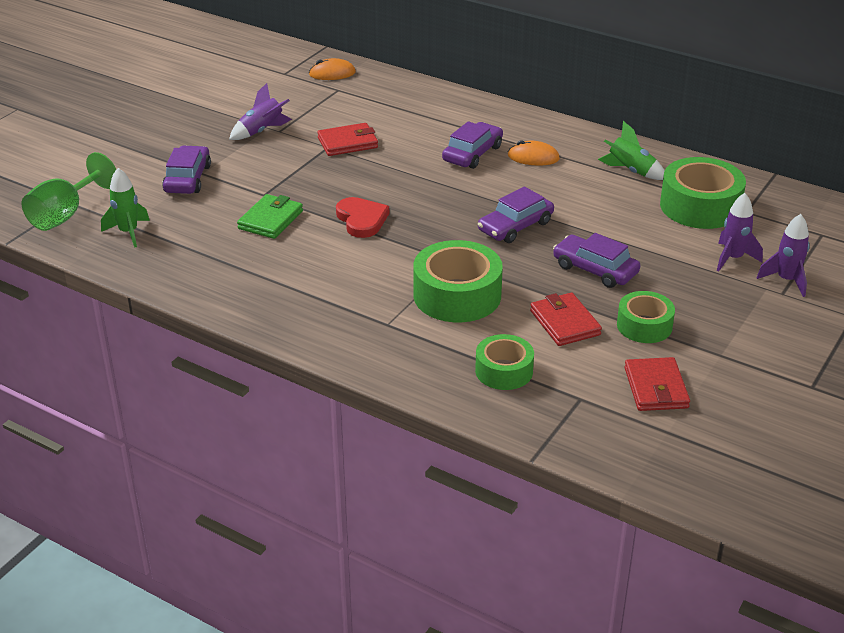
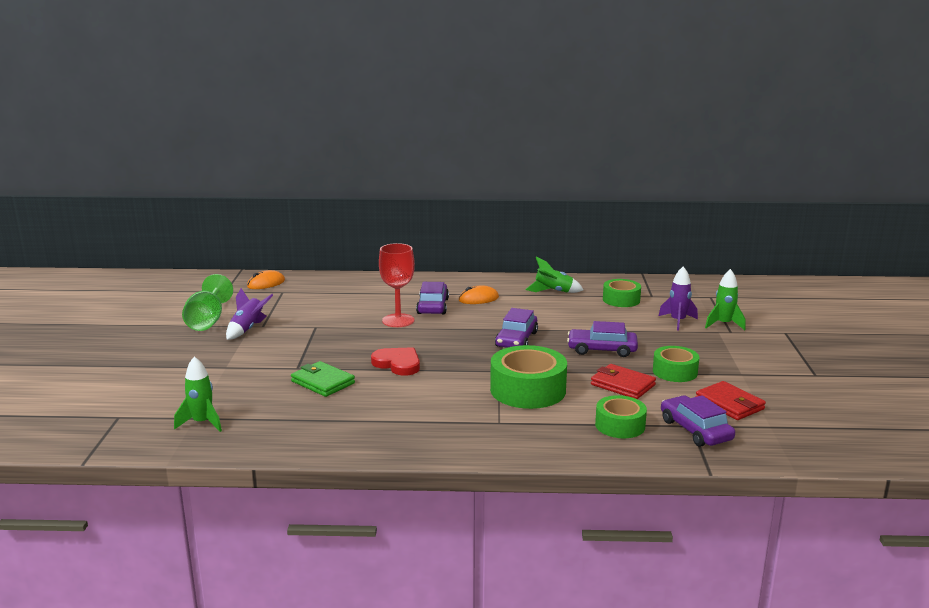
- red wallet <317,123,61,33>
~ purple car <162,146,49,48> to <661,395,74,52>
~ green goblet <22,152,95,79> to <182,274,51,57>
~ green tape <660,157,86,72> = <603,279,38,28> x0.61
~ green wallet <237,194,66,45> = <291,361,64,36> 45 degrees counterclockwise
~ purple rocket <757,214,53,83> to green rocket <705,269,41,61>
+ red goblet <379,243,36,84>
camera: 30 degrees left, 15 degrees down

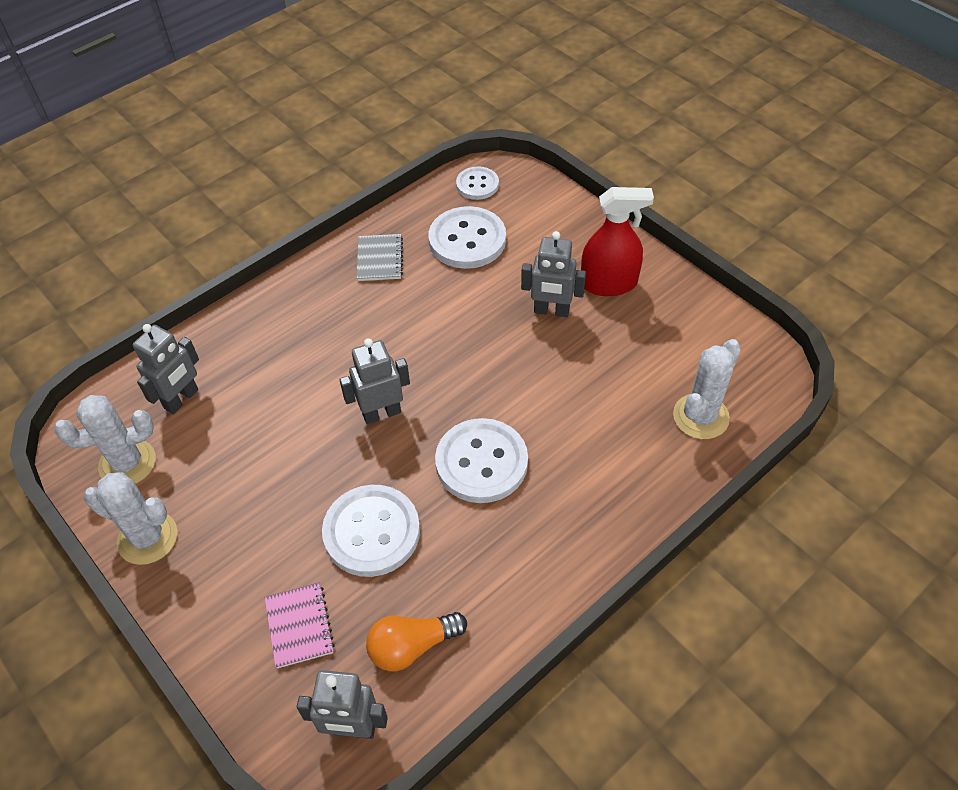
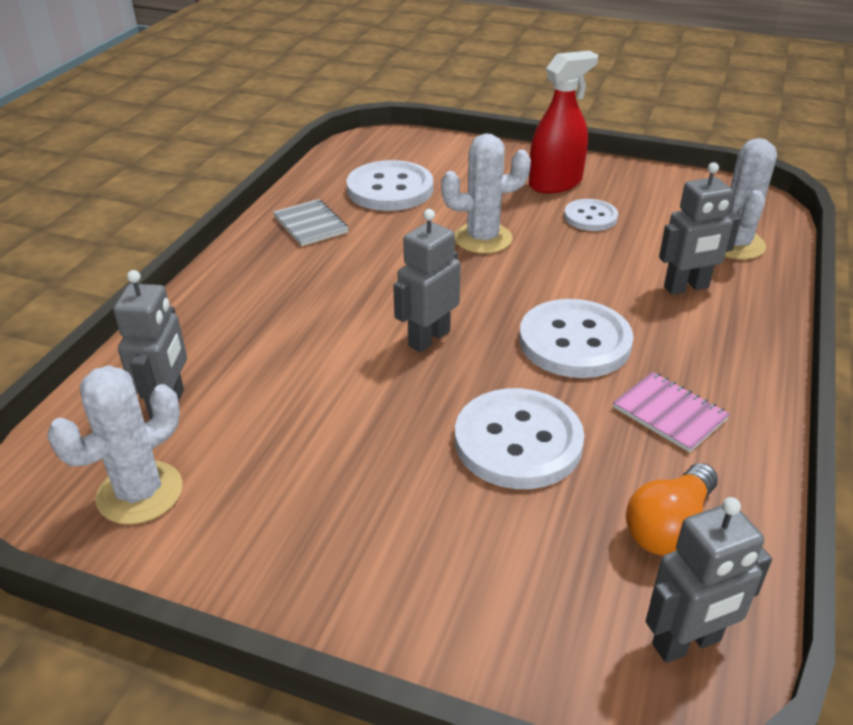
~ white button <456,166,43,34> to <564,199,54,32>
~ grey robot <521,231,65,86> to <659,162,82,133>
~ white cactus <84,472,94,93> to <441,134,90,120>
~ pink notebook <264,582,71,86> to <613,372,117,81>
camera: 30 degrees left, 15 degrees down

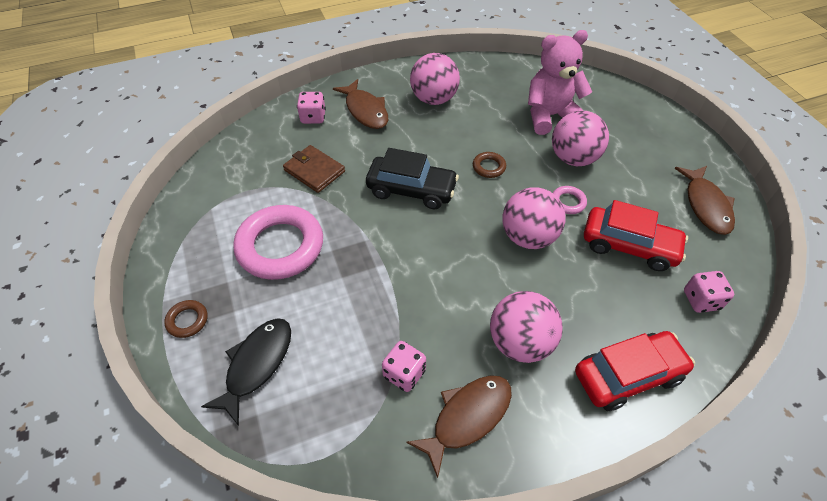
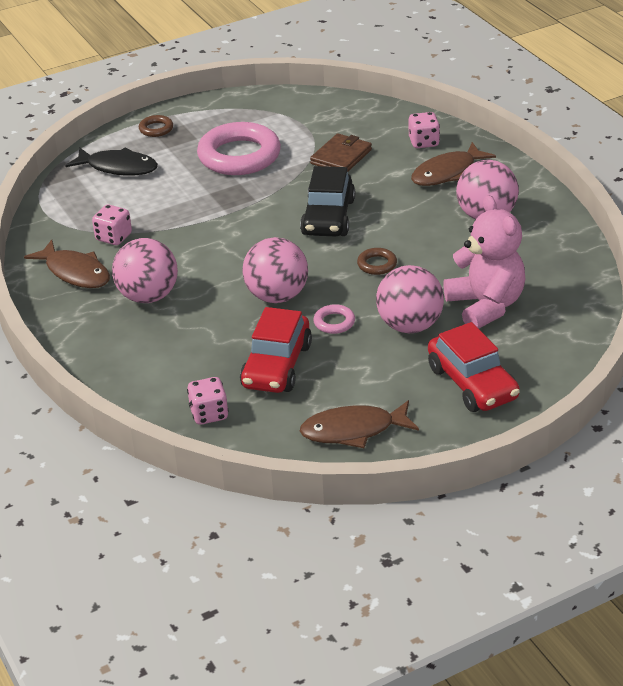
~ red car <575,331,120,80> to <428,322,92,90>
camera: 85 degrees right, 15 degrees down

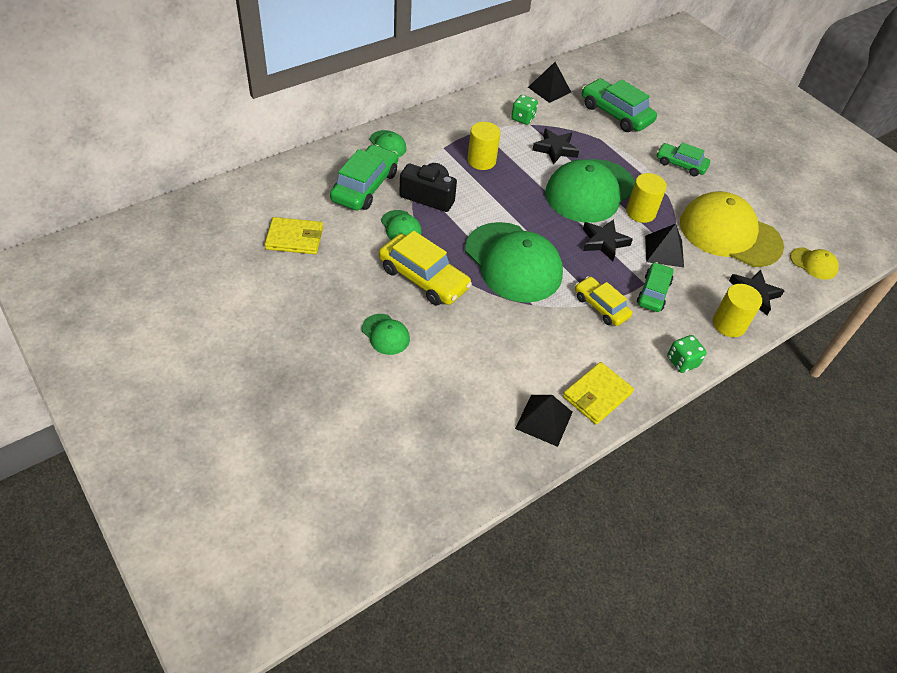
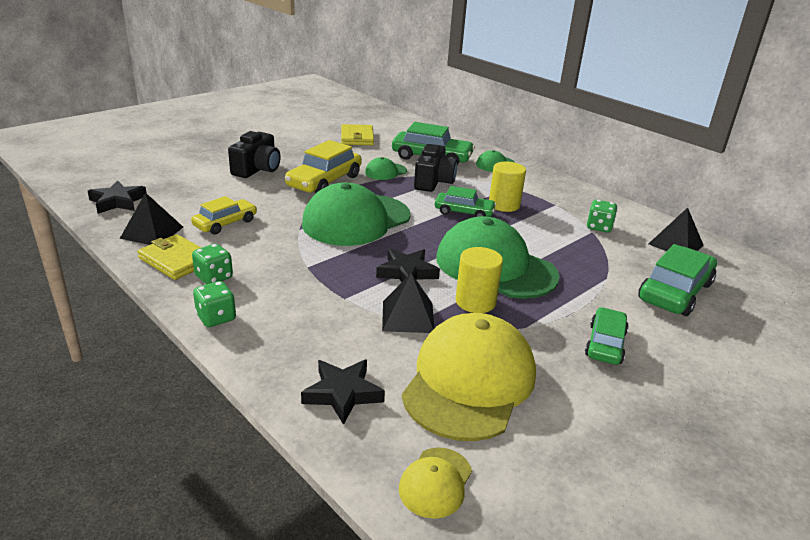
~ black star <532,128,47,37> to <88,180,59,34>
~ green car <637,262,36,50> to <435,186,61,31>
~ yellow car <575,276,58,50> to <191,196,66,39>
- yellow cylinder <713,284,49,53>
~ green cap <362,314,48,41> to black camera <228,131,53,47>
+ green dice <192,244,41,40>
camera: 85 degrees right, 20 degrees down

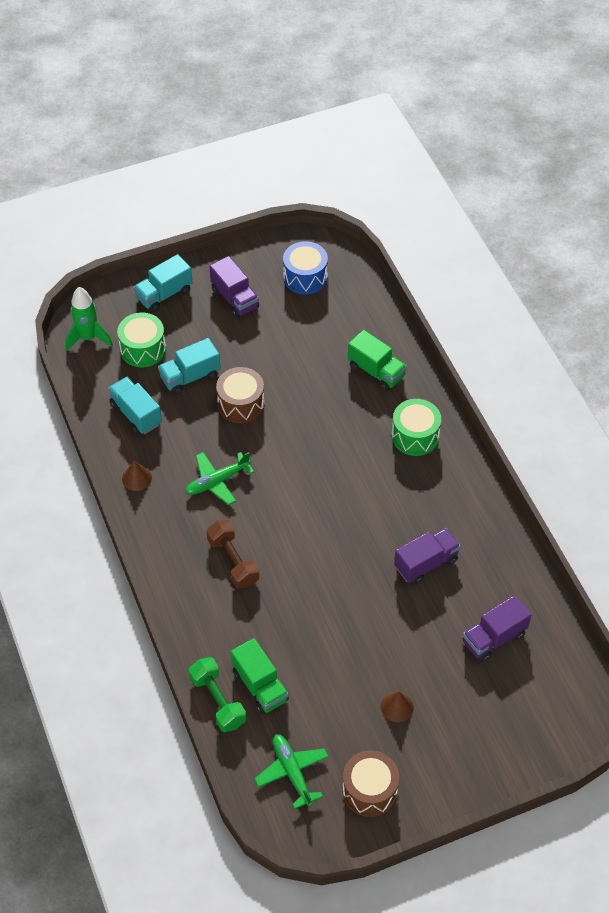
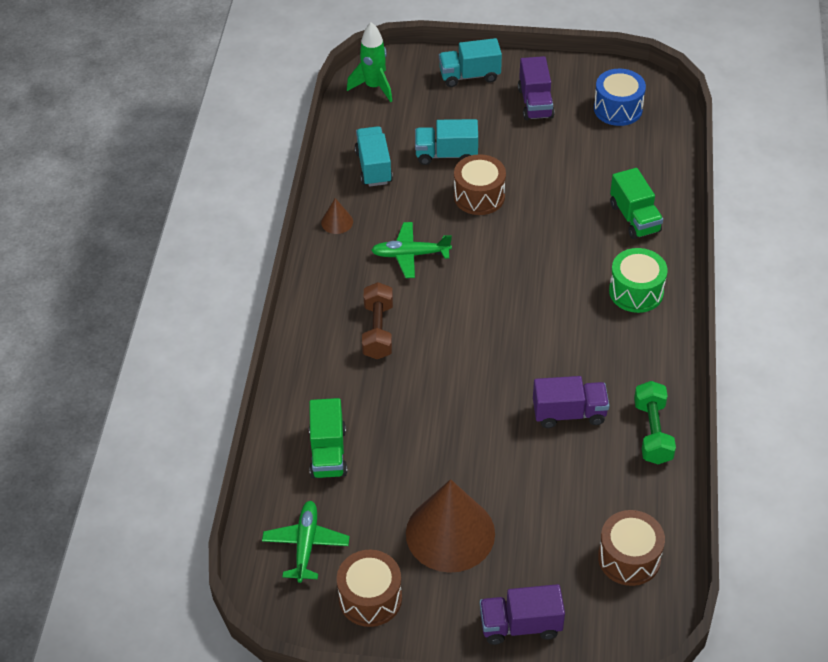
- green drum <117,313,49,54>
~ purple truck <463,595,68,67> to <480,584,85,61>
~ green dumbbell <189,657,57,75> to <634,381,42,83>
~ brown cone <381,691,33,31> = <406,479,89,94> x2.36
+ brown drum <598,510,67,76>
camera: 30 degrees right, 5 degrees down

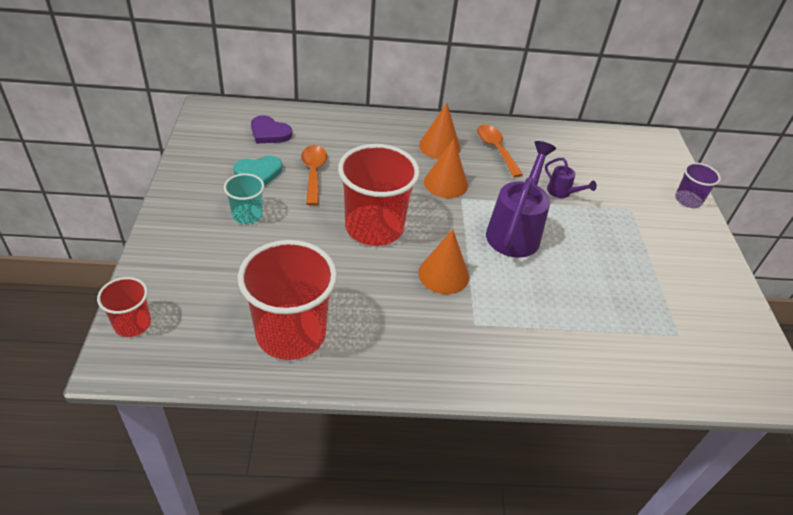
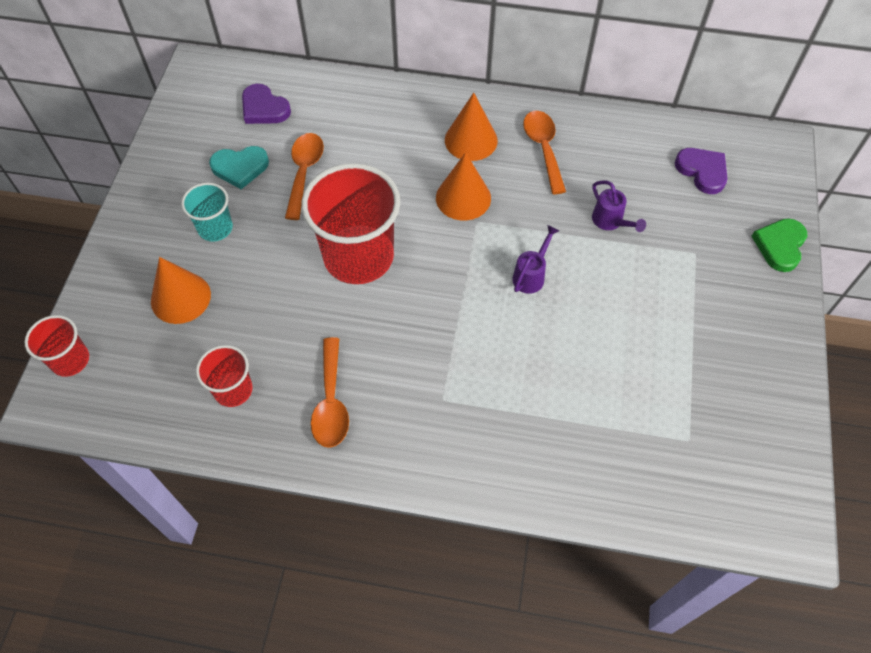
~ purple watering can <486,141,70,117> = <512,225,47,69> x0.47
~ purple cup <675,163,46,45> to green heart <751,218,56,54>
~ orange cone <418,229,51,65> to <151,257,60,67>
~ red cup <238,240,99,120> = <196,345,57,62> x0.51
+ purple heart <675,148,53,46>
+ orange spoon <311,337,38,111>
camera: 15 degrees right, 15 degrees up

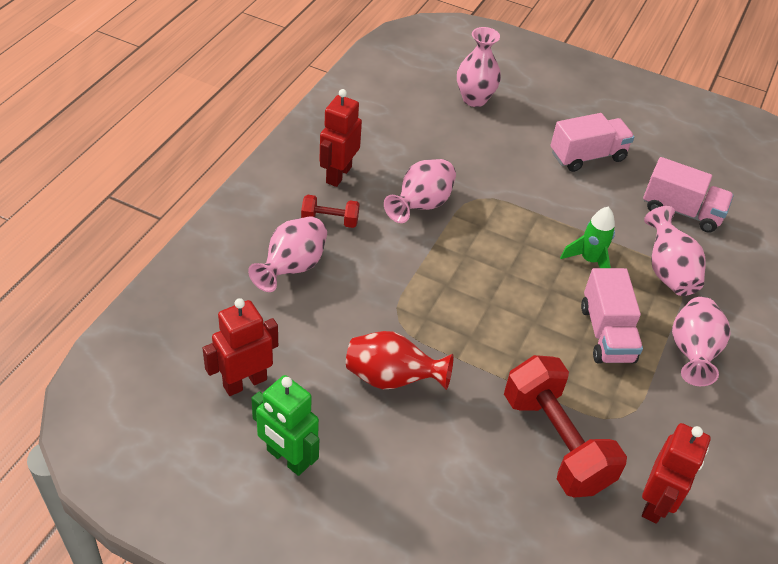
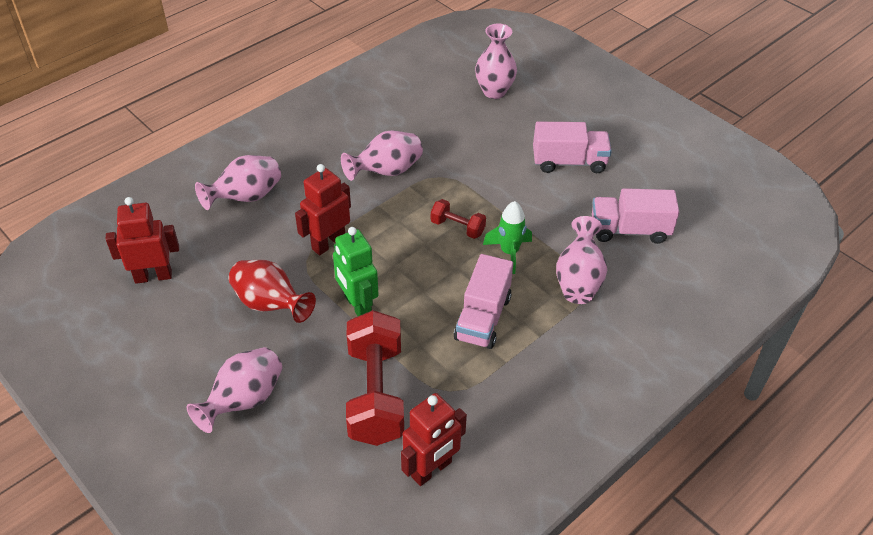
~ red robot <320,89,42,98> to <295,164,56,91>
~ pink truck <643,157,91,76> = <592,188,87,56> 135 degrees clockwise
~ red dumbbell <301,195,59,33> to <431,199,55,40>
~ pink vase <672,297,59,89> to <187,347,95,86>
~ green robot <251,375,68,101> to <333,227,46,89>
camera: 25 degrees right, 0 degrees up

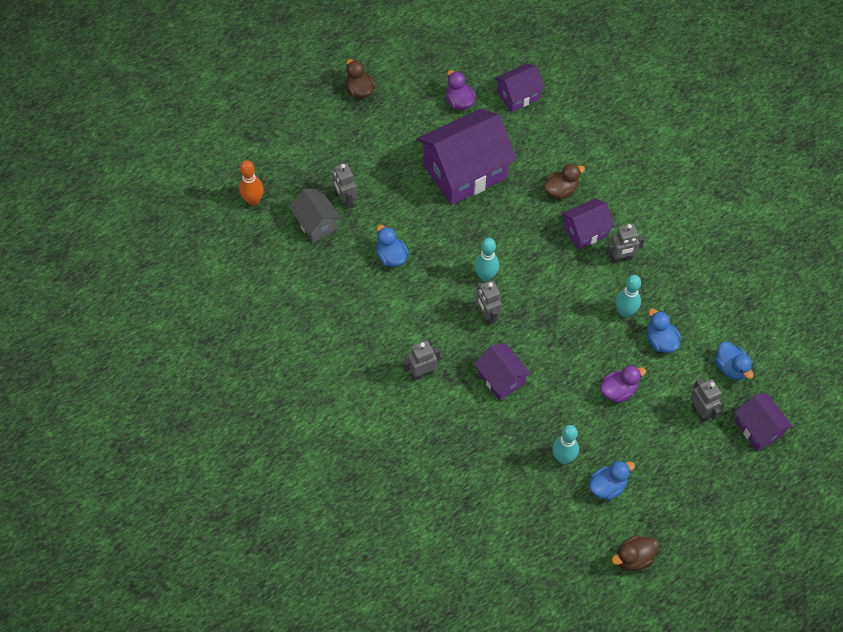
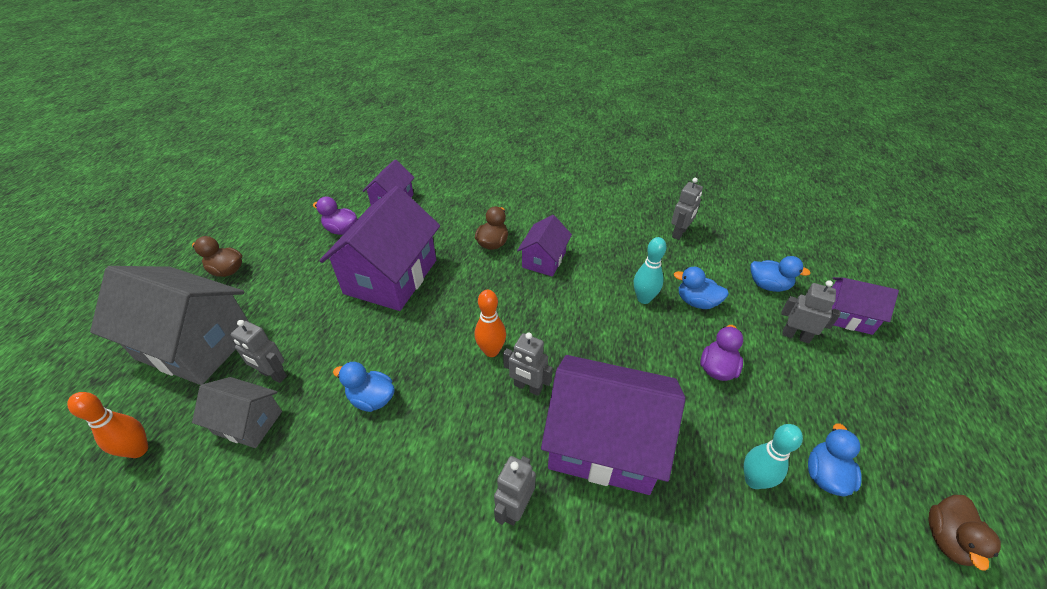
~ grey robot <606,224,39,40> to <671,178,32,62>
~ turquoise bowling pin <474,238,25,43> to orange bowling pin <475,290,31,67>
~ purple house <474,343,57,58> = <541,355,144,140> x1.90
+ grey house <90,266,159,119>
camera: 40 degrees left, 15 degrees down

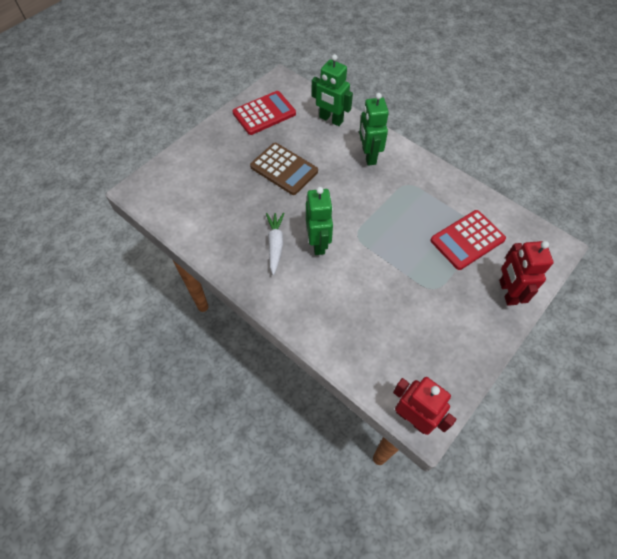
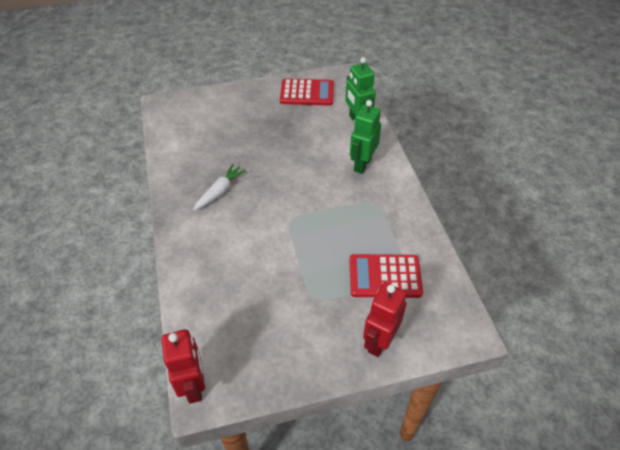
- brown calculator <250,143,68,52>
- green robot <306,187,27,68>
camera: 35 degrees right, 10 degrees down

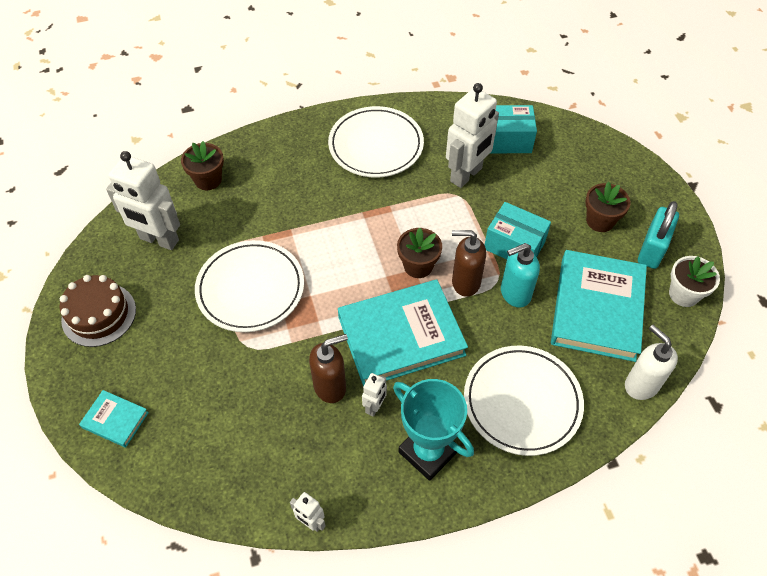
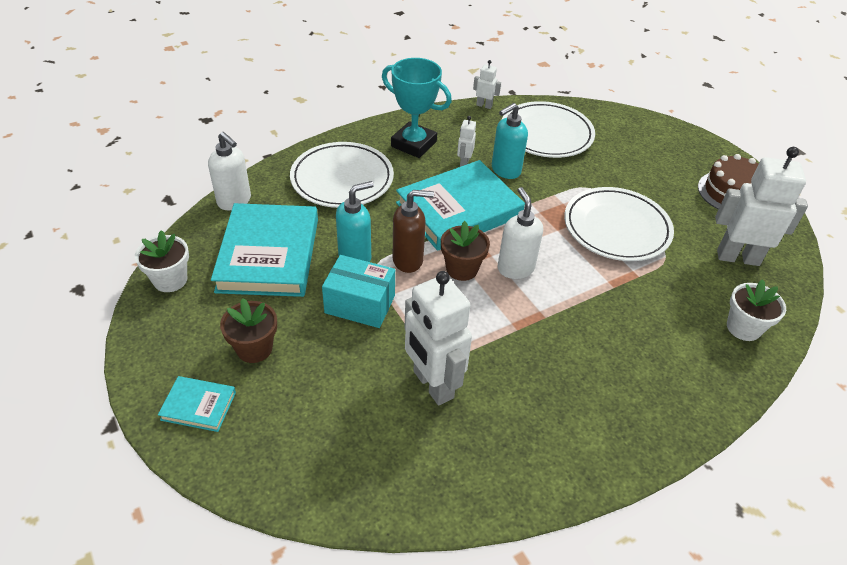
~ white robot <446,83,53,105> = <404,271,68,135> 60 degrees counterclockwise
- turquoise box <491,105,46,48>
~ white plate <328,106,96,71> to <502,101,93,57>
~ brown flower pot <181,141,43,49> to white flower pot <727,279,59,62>
- turquoise padlock <638,201,41,68>
~ brown soap dispenser <309,334,39,69> to turquoise soap dispenser <492,103,36,76>
~ turquoise book <79,390,70,58> to <158,376,78,56>
+ white soap dispenser <497,187,46,92>
camera: 165 degrees right, 10 degrees down

